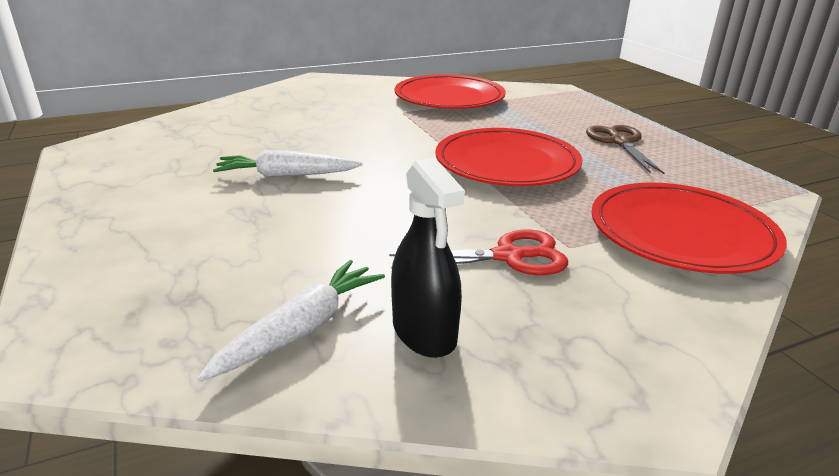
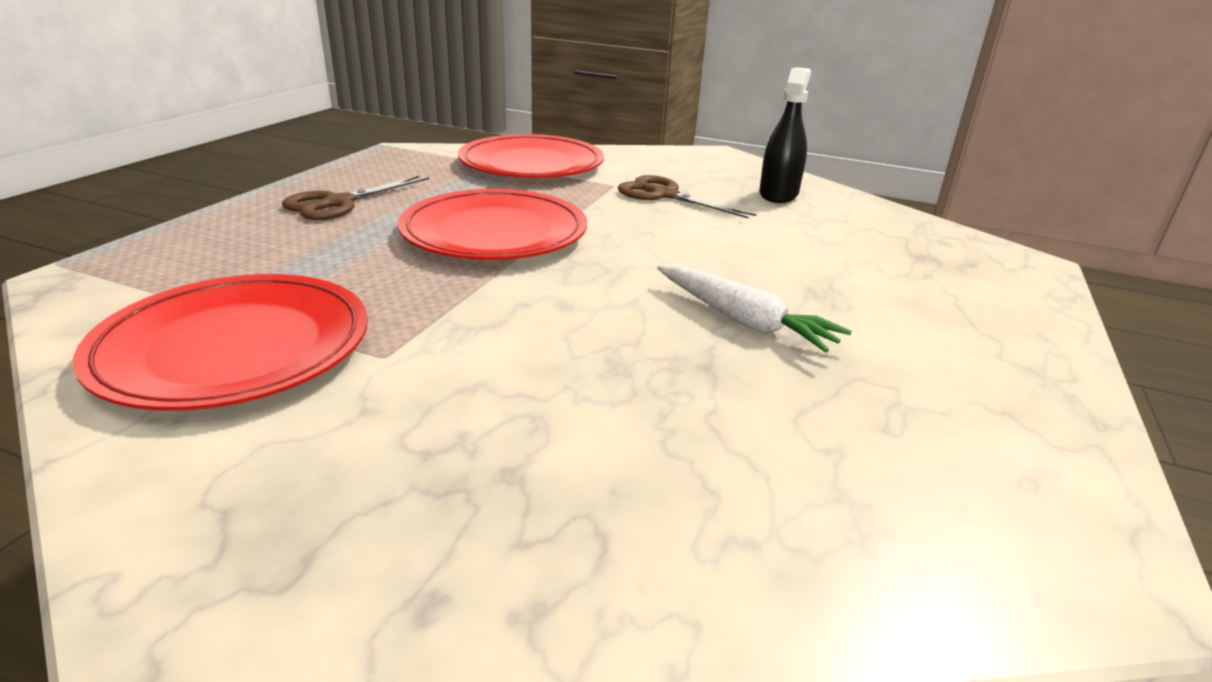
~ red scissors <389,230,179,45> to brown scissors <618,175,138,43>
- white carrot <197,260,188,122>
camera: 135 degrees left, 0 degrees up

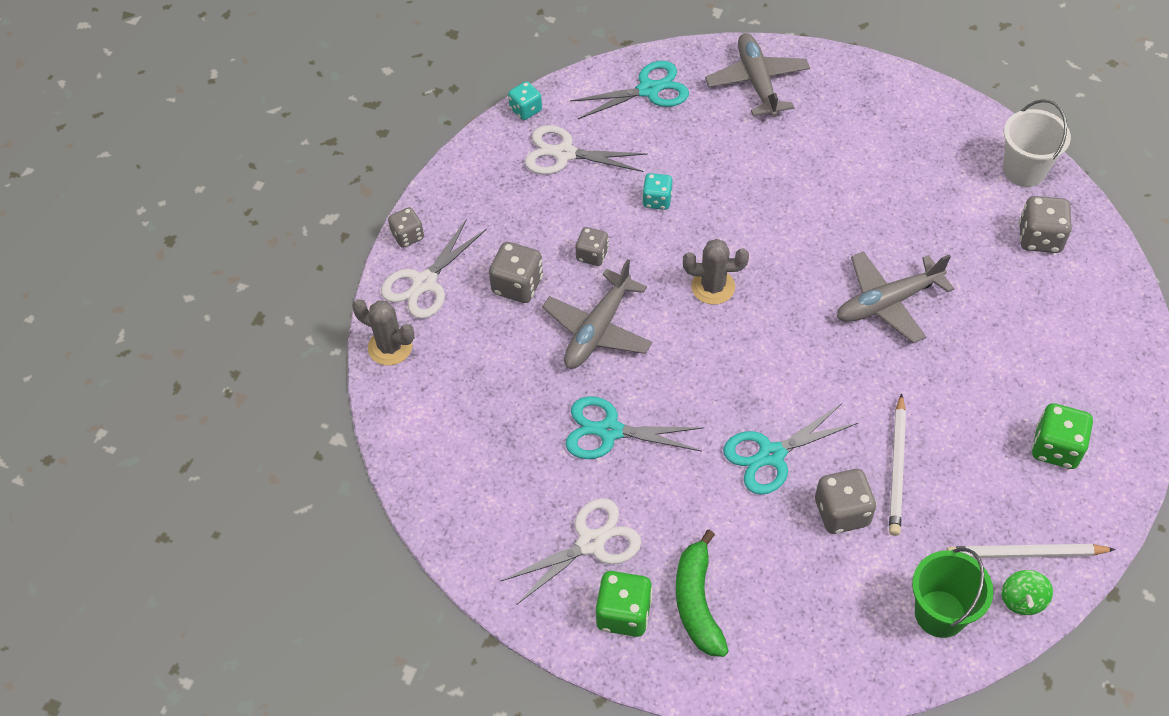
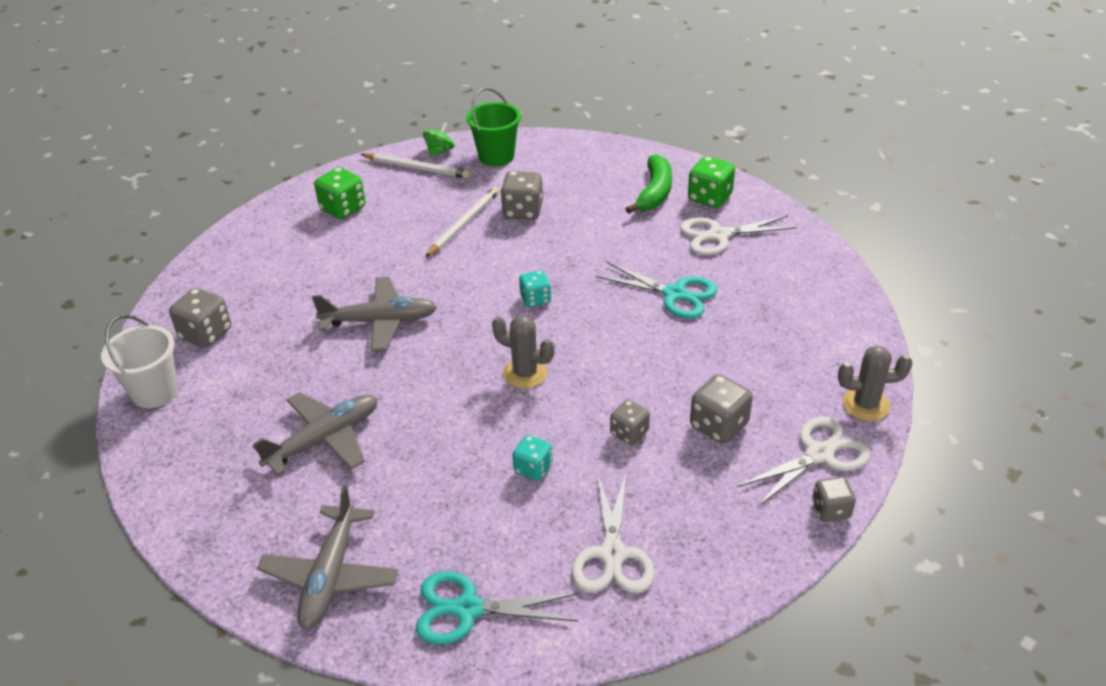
~ turquoise dice <508,81,34,39> to <519,270,32,37>
~ white scissors <525,125,123,50> = <572,471,82,122> 60 degrees clockwise
~ grey plane <542,259,110,110> to <252,392,125,84>
~ grey cactus <352,299,63,66> = <838,345,74,76> 45 degrees counterclockwise
- turquoise scissors <723,403,135,92>
camera: 160 degrees left, 15 degrees down

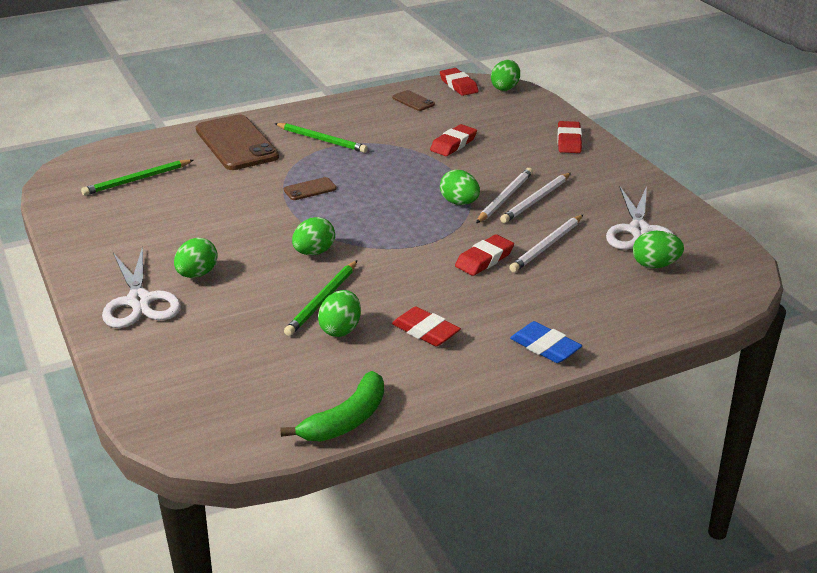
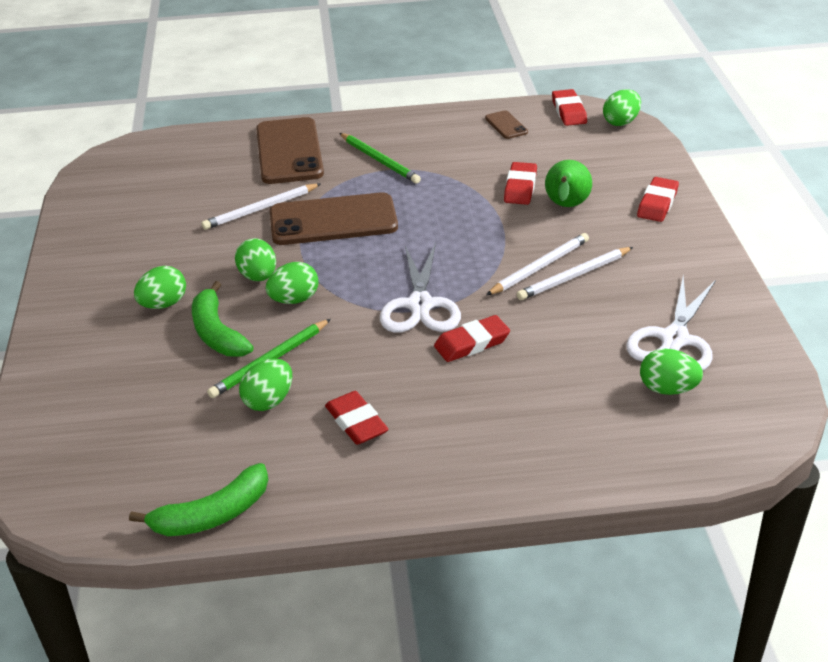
~ red eraser <430,124,47,32> = <504,162,33,43> 45 degrees counterclockwise
- green pencil <81,160,112,36>
~ green egg <440,170,40,35> to <235,238,41,43>
~ brown phone <284,177,53,23> = <270,192,128,53> x2.26
~ white pencil <509,215,74,57> to <202,184,118,46>
~ white scissors <102,246,79,82> to <380,243,81,90>
- blue eraser <510,321,72,42>
+ green pear <545,160,47,47>
+ green banana <192,281,62,75>
camera: 20 degrees right, 5 degrees up

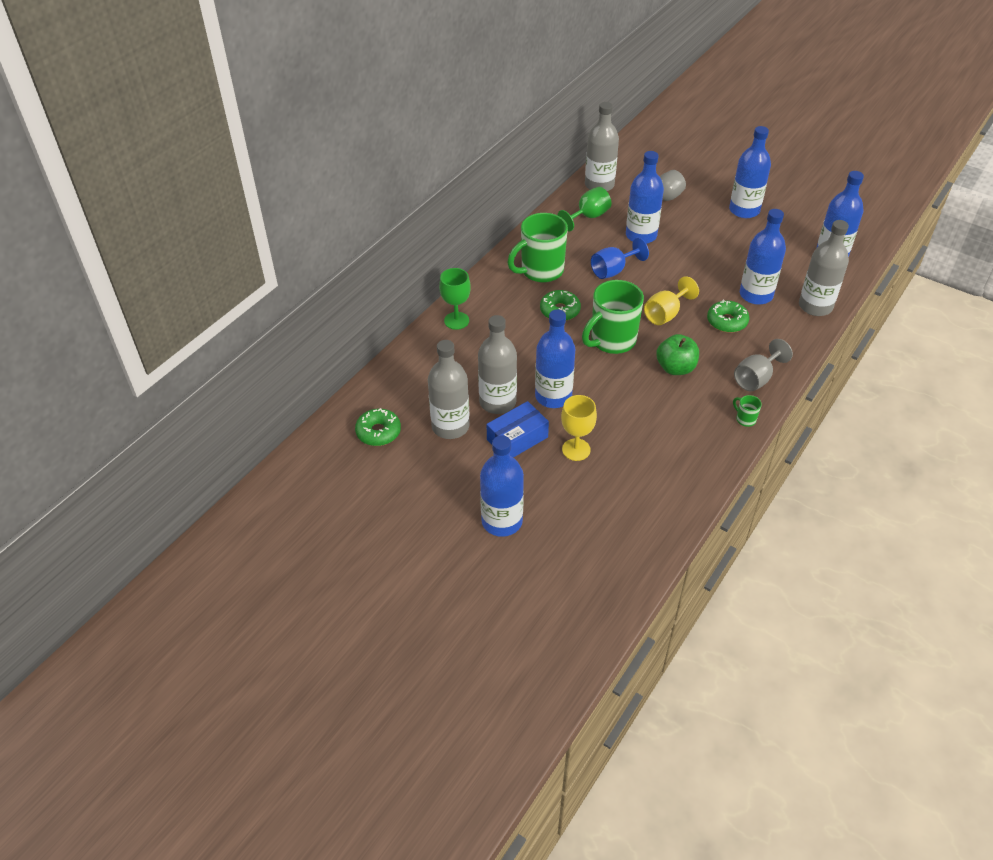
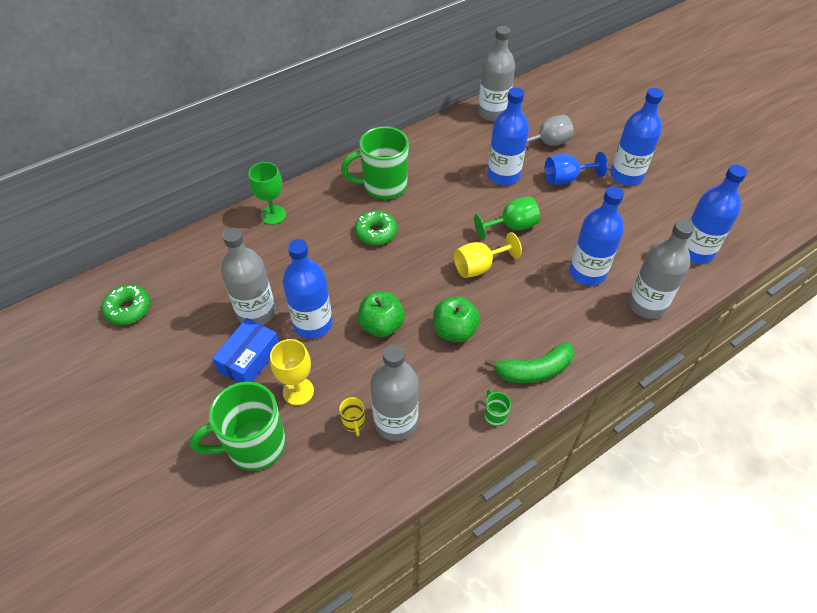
~ green goblet <558,187,54,45> to <474,196,66,44>
~ blue goblet <591,238,58,41> to <545,152,63,33>
~ green mug <582,280,62,74> to <190,382,96,89>
- green donut <707,300,42,33>
~ grey goblet <734,339,59,52> to green banana <485,342,89,41>
~ grey bottle <428,340,42,99> to <371,344,48,97>
~ blue box <487,401,62,57> = <212,318,67,65> 45 degrees counterclockwise
- blue bottle <480,435,44,102>
+ green apple <357,292,48,45>
+ yellow mug <339,397,26,39>
camera: 20 degrees right, 5 degrees up

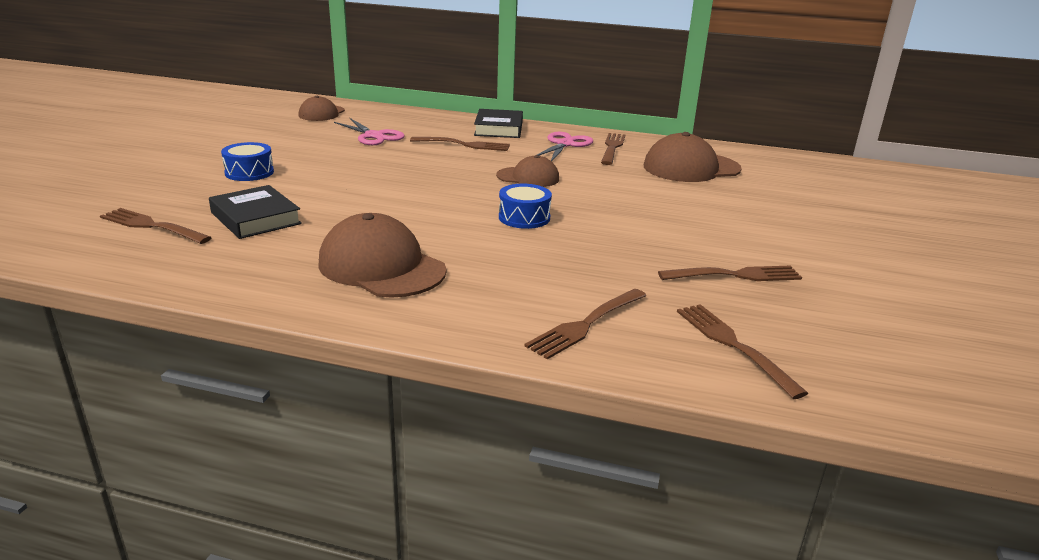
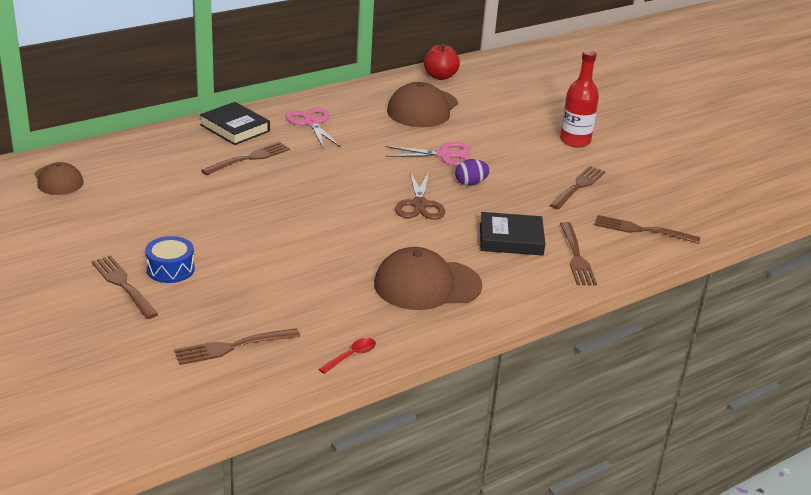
~ pink scissors <334,118,71,27> to <385,142,87,24>
~ brown fork <601,133,24,32> to <91,255,67,64>
- brown cap <496,155,63,32>
~ blue drum <499,184,53,45> to brown scissors <395,172,50,48>
~ black book <209,185,93,54> to <480,212,65,44>
+ red apple <424,44,36,36>
+ red bottle <560,50,39,97>
+ purple egg <455,159,35,27>
+ red spoon <319,338,57,36>
camera: 50 degrees left, 5 degrees up

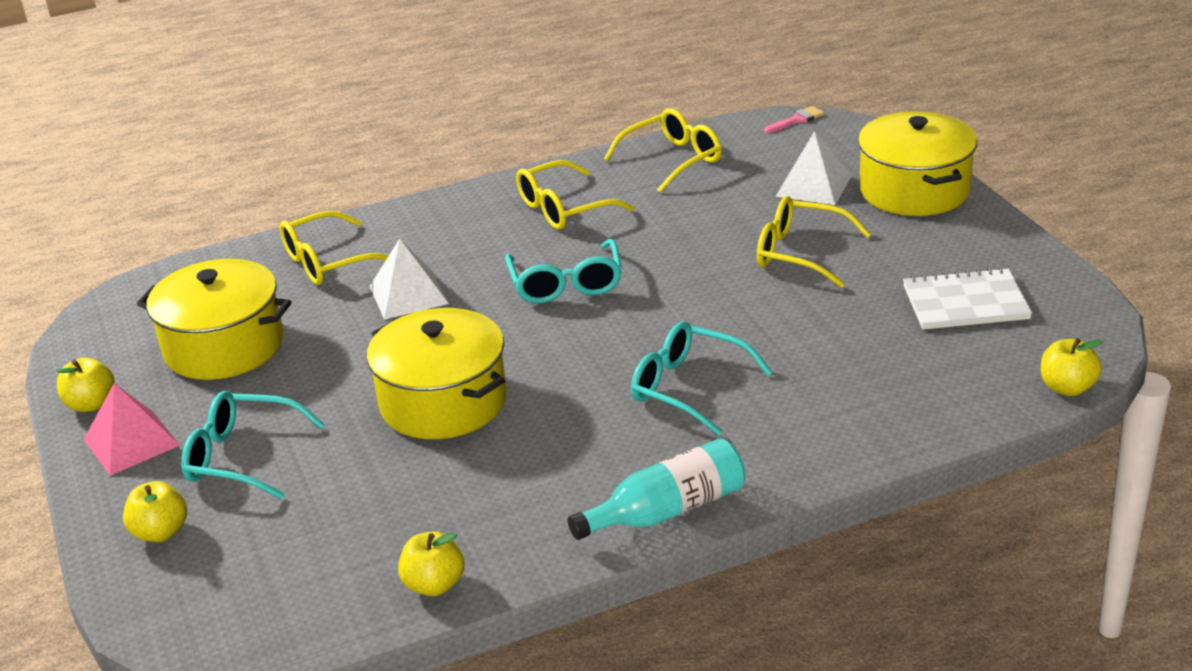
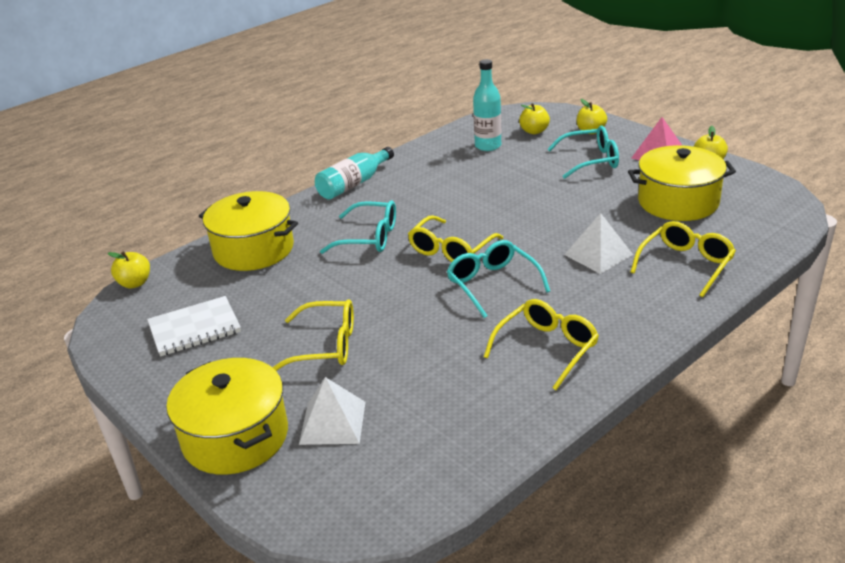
- pink brush <764,106,61,27>
~ yellow glasses <604,108,118,85> to <408,215,95,47>
~ yellow pot <367,308,140,131> to <199,191,99,80>
~ yellow apple <398,531,67,65> to <519,103,31,31>
+ turquoise bottle <473,59,28,92>
camera: 160 degrees right, 0 degrees up

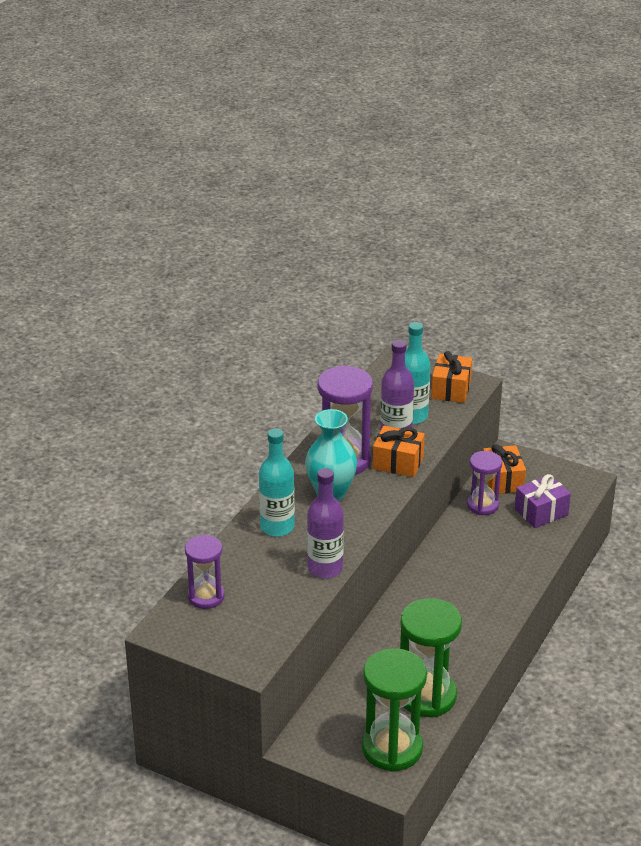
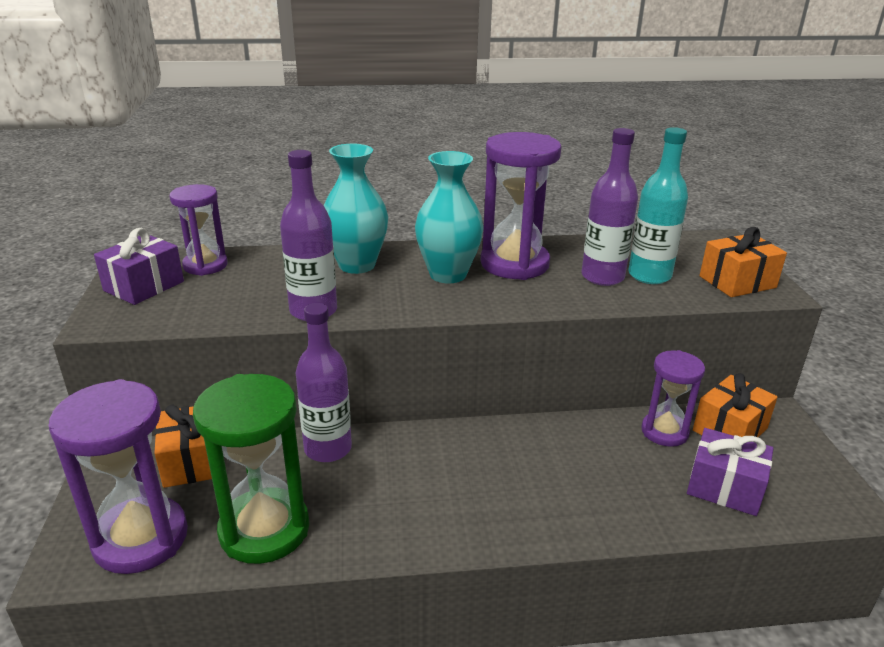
~ orange gift <373,426,52,51> to <154,404,58,84>
~ turquoise bottle <259,428,36,109> to turquoise vase <323,144,65,130>
~ green hourglass <362,648,65,124> to purple hourglass <49,379,139,195>
+ purple gift <94,228,90,77>
+ purple bottle <296,303,56,159>
camera: 55 degrees right, 5 degrees down

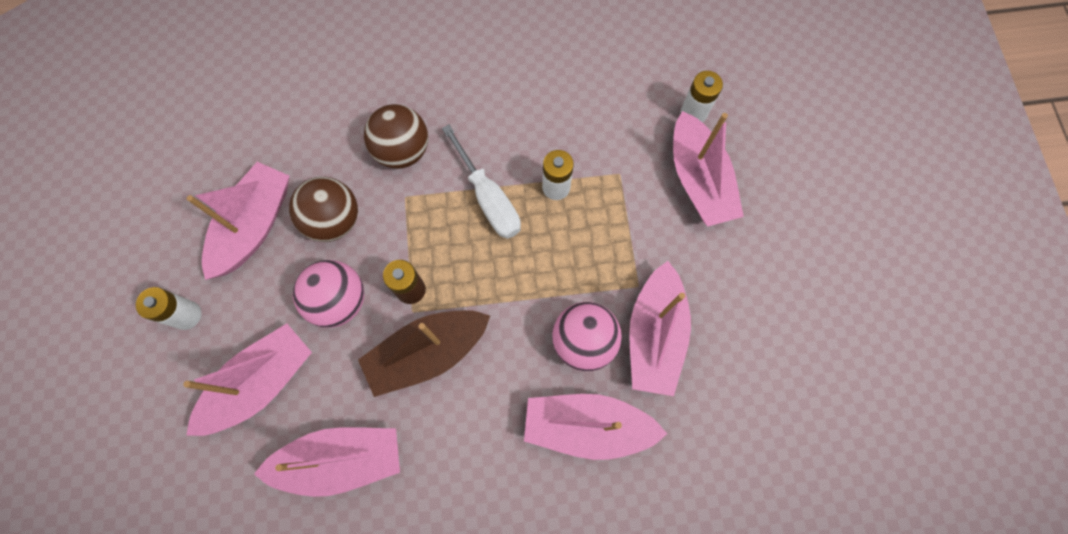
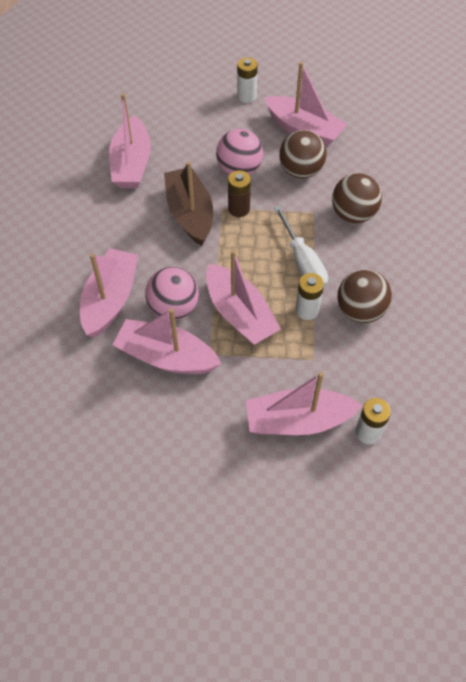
~ white screwdriver <442,125,79,114> = <274,205,54,84> 90 degrees counterclockwise
~ pink boat <183,323,129,113> to <206,250,75,95>
+ brown ball <338,270,54,53>
camera: 100 degrees right, 15 degrees down

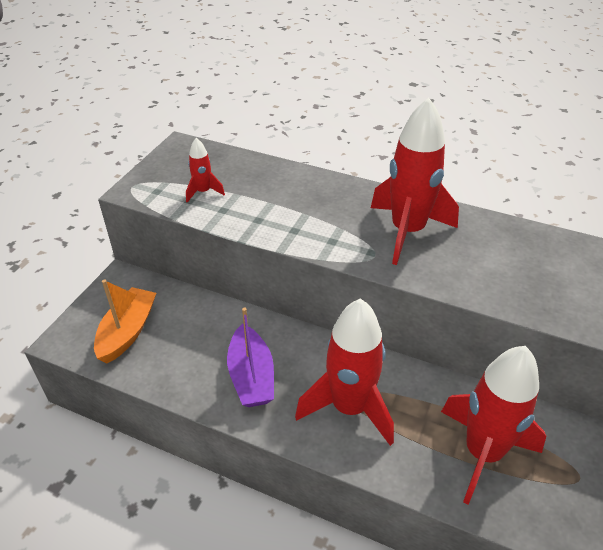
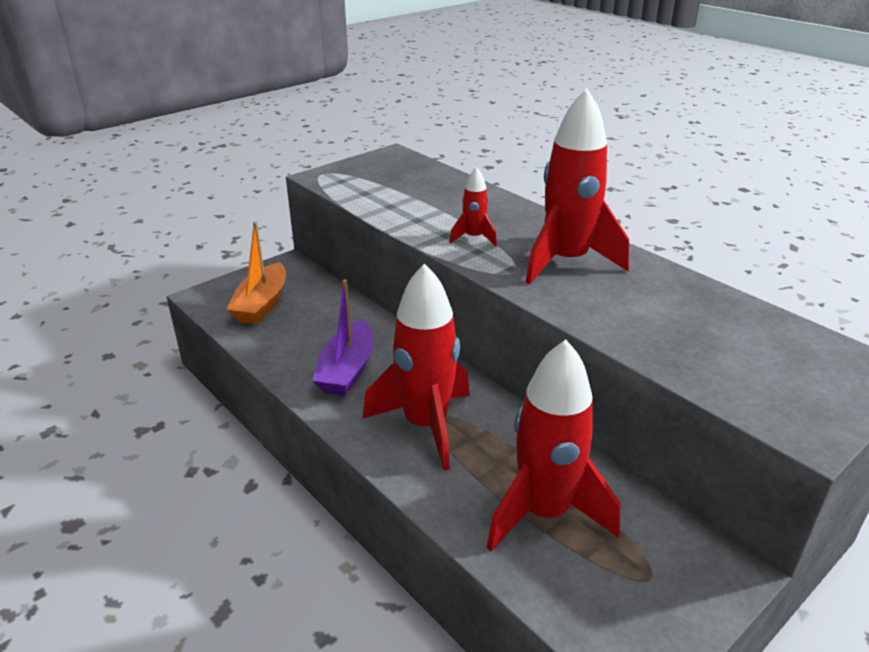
~ red rocket <186,138,39,65> to <449,167,48,79>
~ orange boat <94,279,62,85> = <226,221,60,103> 150 degrees clockwise
camera: 25 degrees right, 10 degrees down

